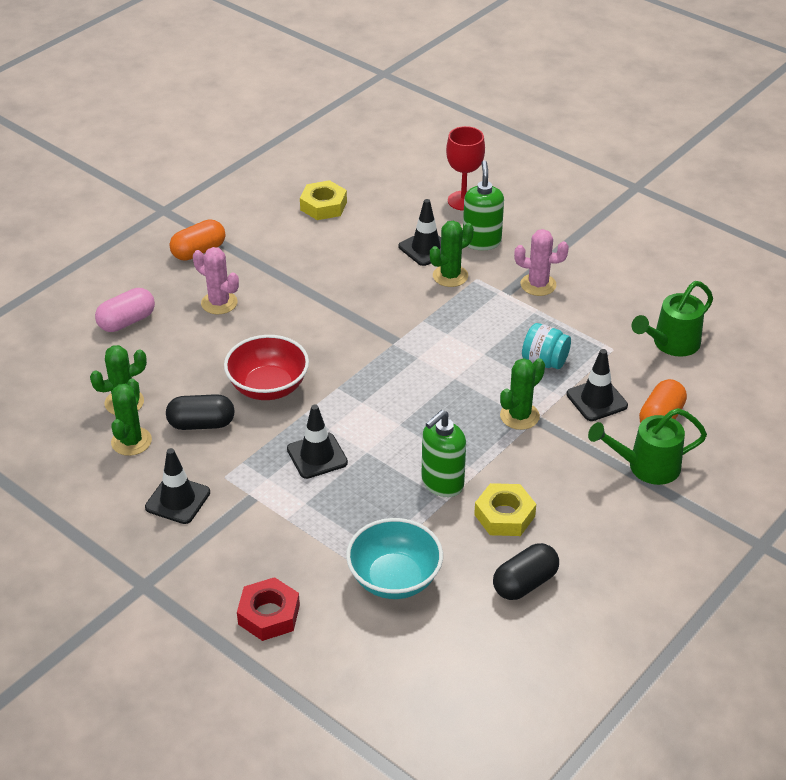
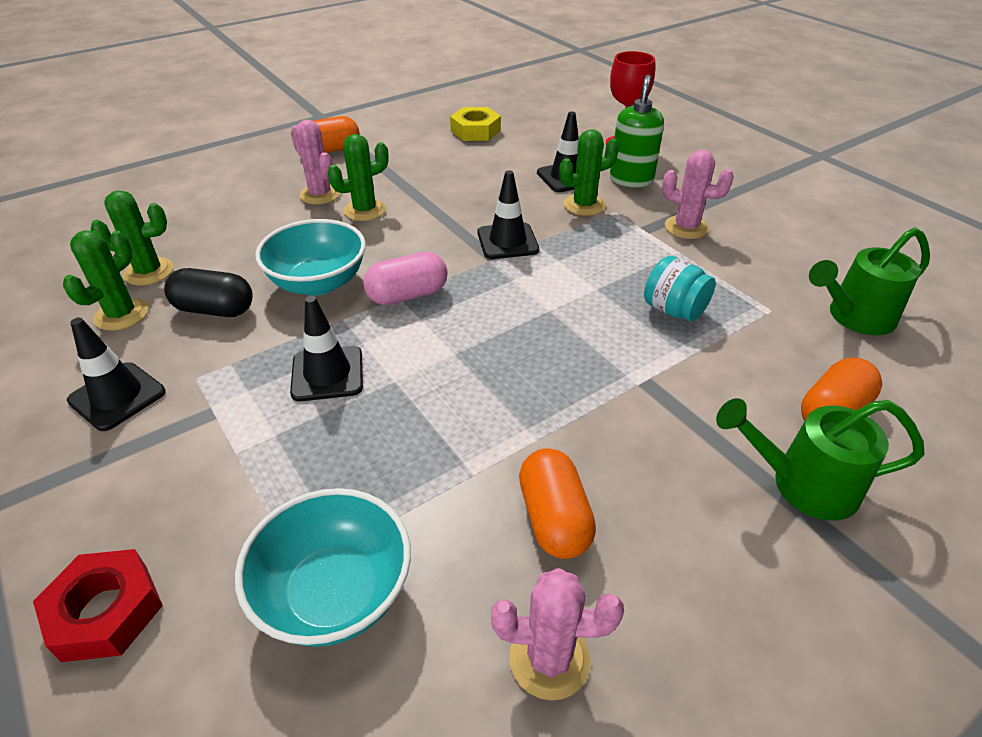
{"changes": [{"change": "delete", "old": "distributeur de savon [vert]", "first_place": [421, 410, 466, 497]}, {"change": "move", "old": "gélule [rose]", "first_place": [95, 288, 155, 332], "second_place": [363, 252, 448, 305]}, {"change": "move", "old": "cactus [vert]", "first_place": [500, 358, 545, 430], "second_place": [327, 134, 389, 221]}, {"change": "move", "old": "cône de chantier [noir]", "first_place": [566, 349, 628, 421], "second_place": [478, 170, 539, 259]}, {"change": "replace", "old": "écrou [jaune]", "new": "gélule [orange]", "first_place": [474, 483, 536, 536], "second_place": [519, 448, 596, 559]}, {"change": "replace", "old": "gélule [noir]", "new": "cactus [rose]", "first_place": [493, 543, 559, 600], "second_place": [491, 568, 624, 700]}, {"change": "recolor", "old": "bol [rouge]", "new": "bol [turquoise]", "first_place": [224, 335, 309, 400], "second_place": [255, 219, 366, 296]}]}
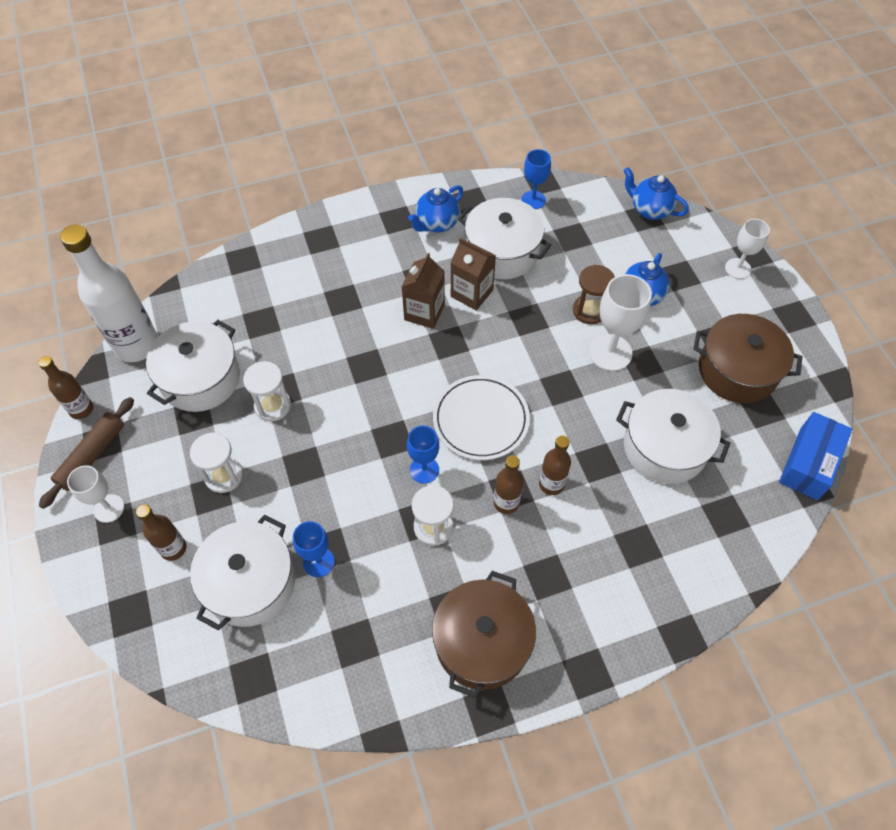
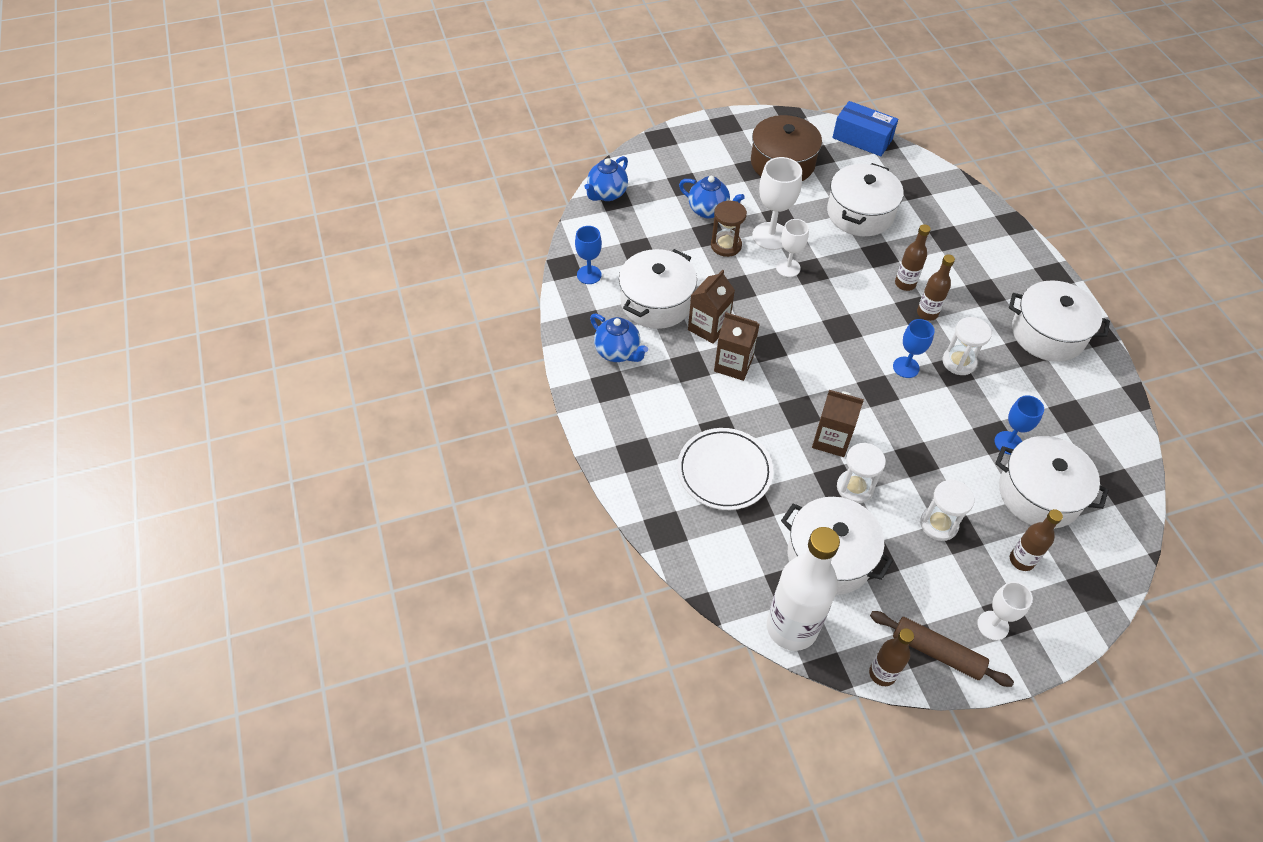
{"changes": [{"change": "insert", "new": "brique de lait [marron]", "second_place": [812, 390, 864, 457]}, {"change": "move", "old": "assiette [blanc]", "first_place": [433, 375, 530, 460], "second_place": [677, 428, 773, 510]}, {"change": "move", "old": "verre à pied [blanc]", "first_place": [725, 219, 770, 279], "second_place": [776, 219, 809, 277]}, {"change": "recolor", "old": "marmite [marron]", "new": "marmite [blanc]", "first_place": [432, 571, 536, 698], "second_place": [1009, 280, 1110, 362]}]}
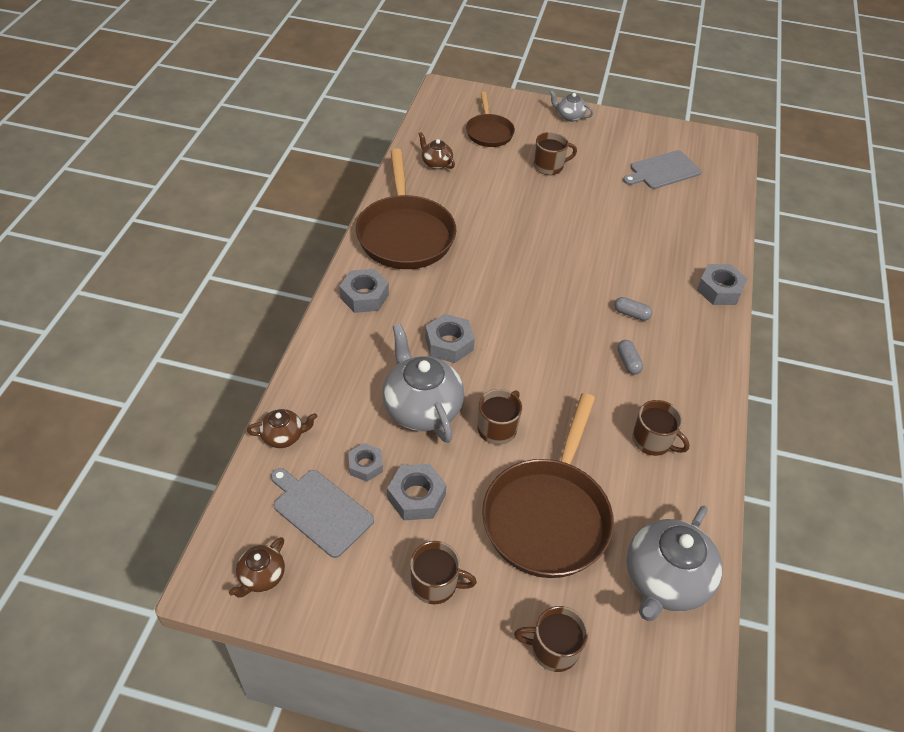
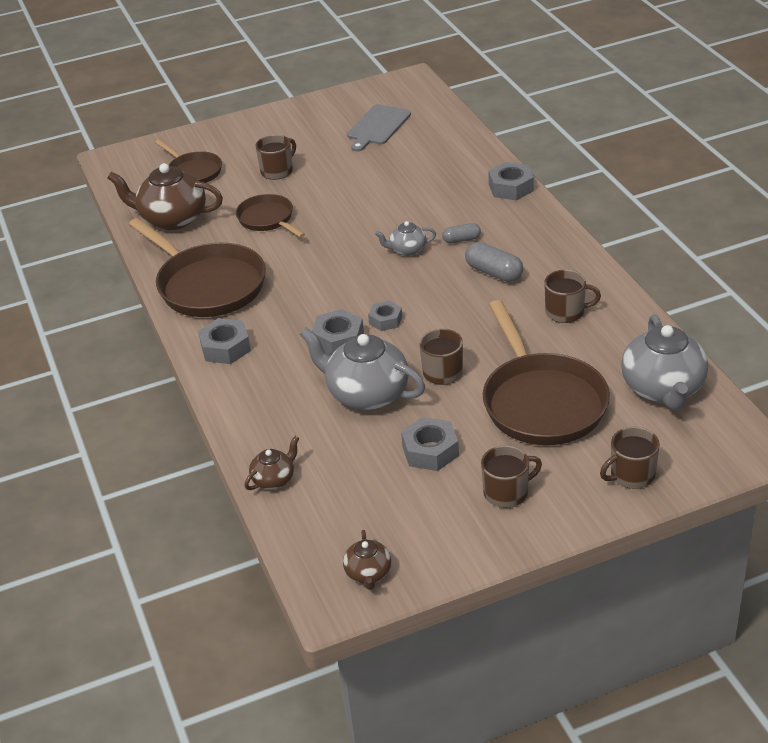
{"changes": [{"change": "delete", "old": "planche à découper [gris]", "first_place": [271, 468, 374, 558]}, {"change": "insert", "new": "poêle [marron]", "second_place": [236, 194, 305, 238]}, {"change": "move", "old": "écrou [gris]", "first_place": [348, 443, 383, 482], "second_place": [368, 300, 402, 331]}, {"change": "move", "old": "théière [gris]", "first_place": [549, 90, 594, 122], "second_place": [375, 221, 436, 256]}, {"change": "resize", "old": "théière [marron]", "first_place": [418, 132, 455, 169], "second_place": [107, 163, 223, 230], "factor": 1.98}, {"change": "resize", "old": "gélule [gris]", "first_place": [617, 340, 643, 375], "second_place": [465, 242, 523, 282], "factor": 1.61}]}
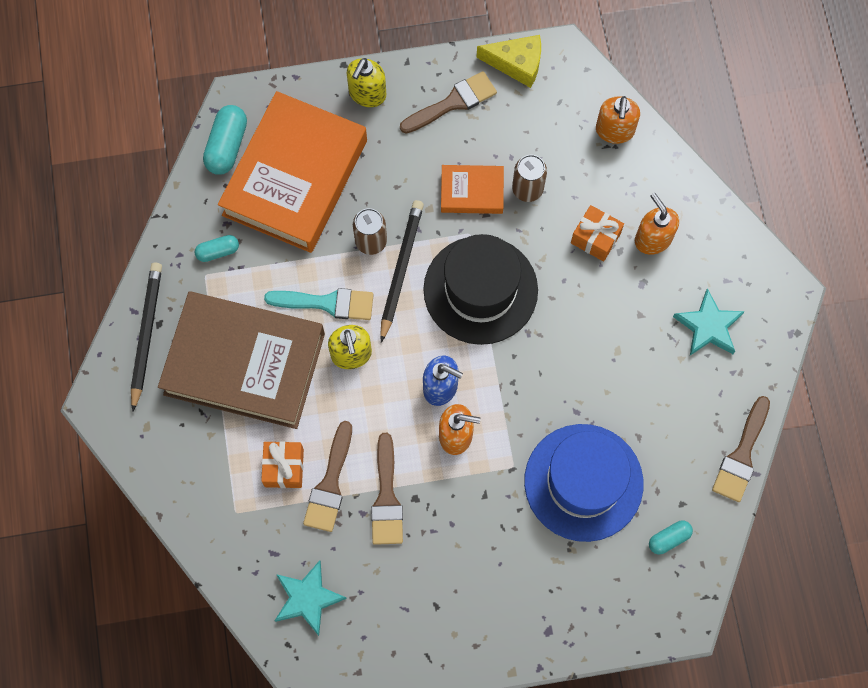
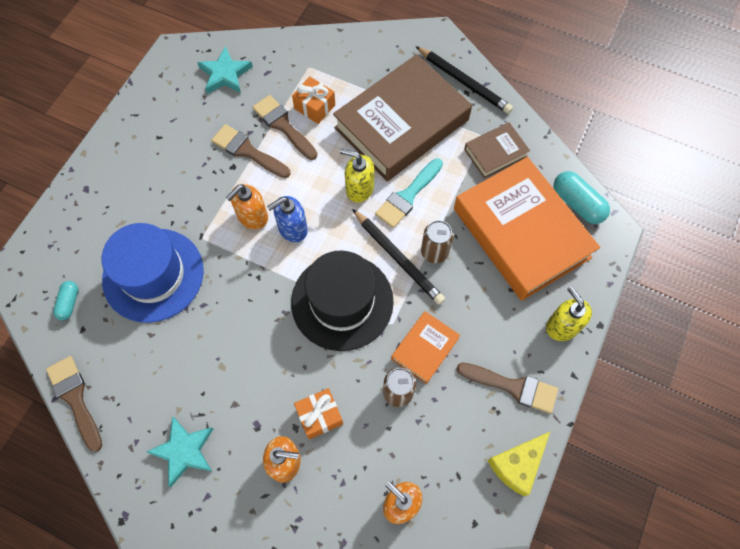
{"changes": [{"change": "replace", "old": "gélule [turquoise]", "new": "livre [marron]", "first_place": [195, 235, 239, 262], "second_place": [464, 122, 530, 178]}, {"change": "rotate", "old": "pinceau [marron]", "first_place": [400, 71, 497, 134], "second_place": [457, 362, 558, 414], "degrees": -75}]}
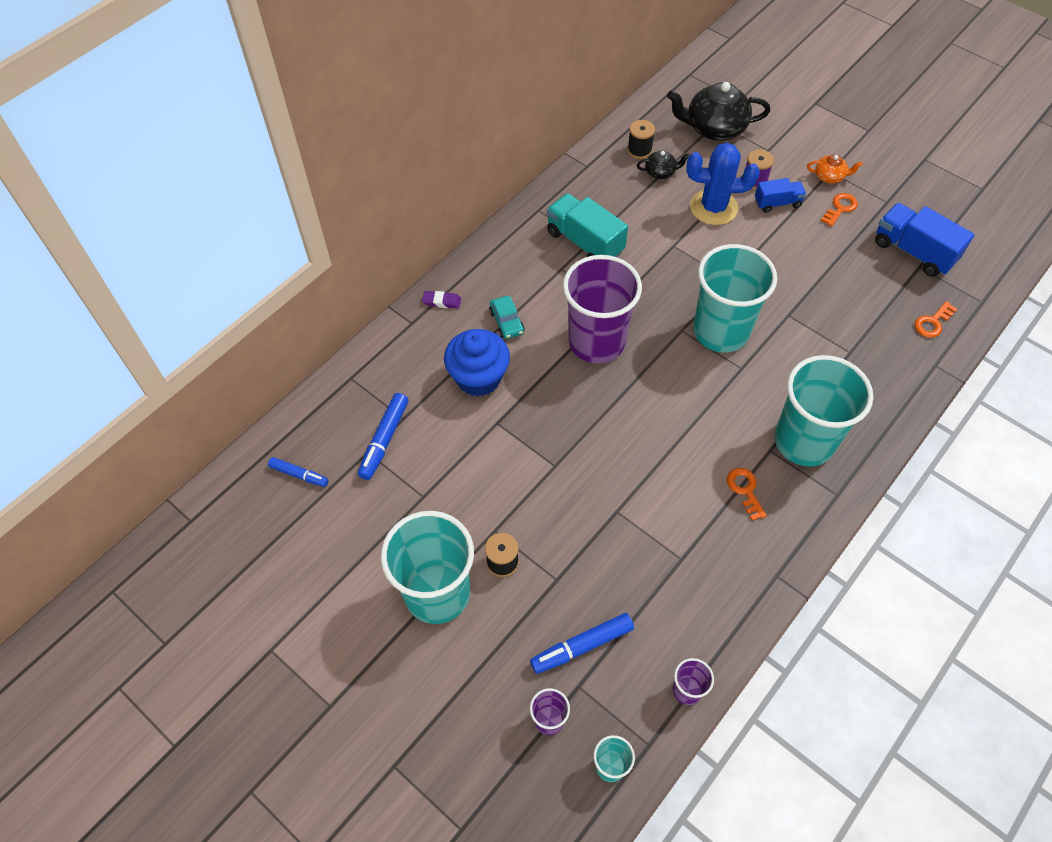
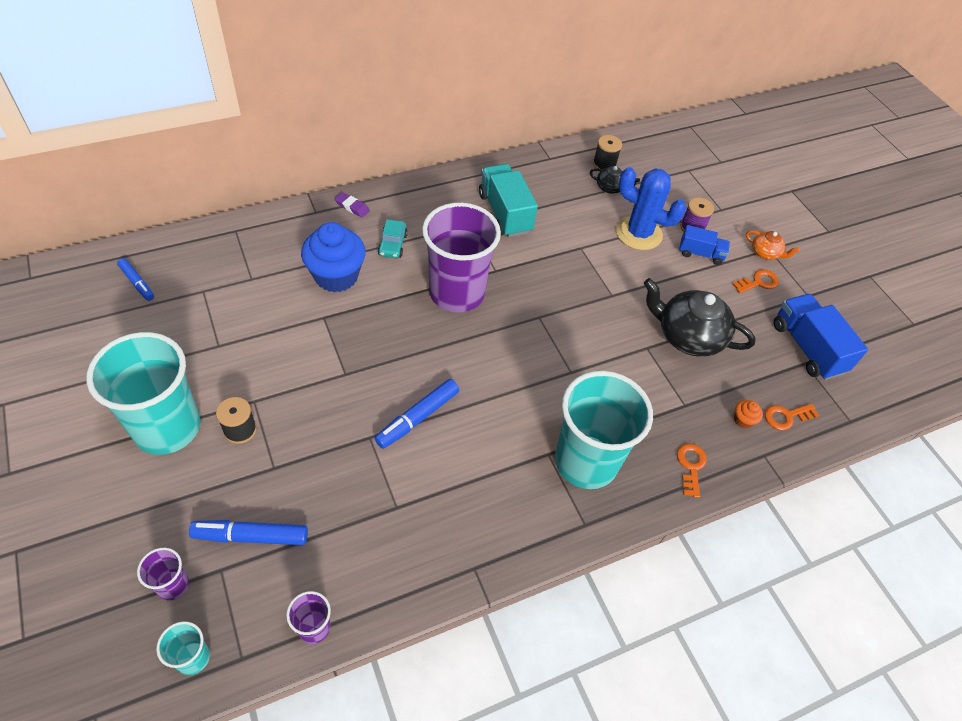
{"changes": [{"change": "delete", "old": "gobelet [turquoise]", "first_place": [693, 244, 777, 353]}, {"change": "insert", "new": "muffin [orange]", "second_place": [734, 400, 763, 429]}, {"change": "move", "old": "feutre [bleu]", "first_place": [358, 393, 409, 480], "second_place": [375, 379, 459, 449]}, {"change": "move", "old": "théière [noir]", "first_place": [667, 82, 770, 141], "second_place": [644, 278, 756, 357]}, {"change": "move", "old": "clé [orange]", "first_place": [727, 468, 767, 521], "second_place": [677, 443, 707, 498]}]}
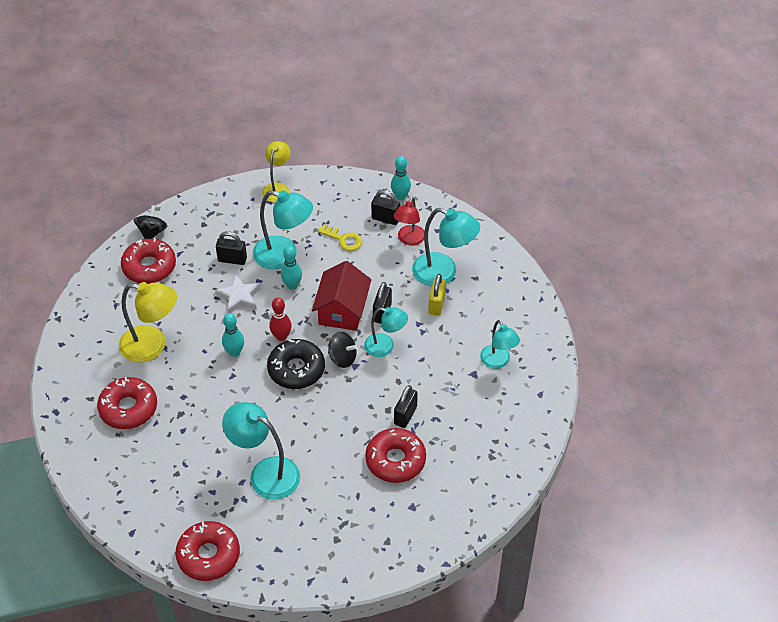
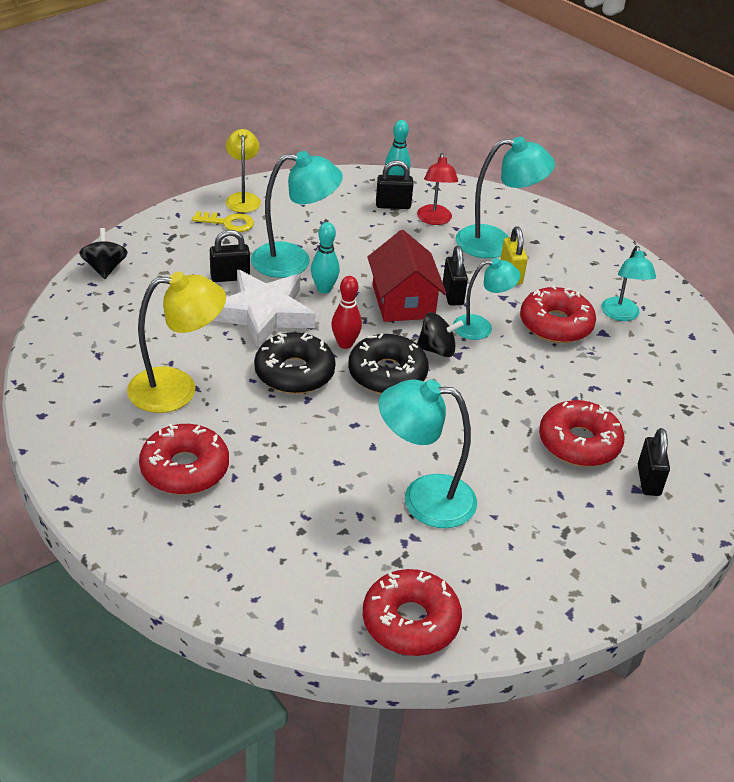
{"changes": [{"change": "move", "old": "beignet [rouge]", "first_place": [121, 238, 176, 284], "second_place": [520, 285, 596, 343]}, {"change": "move", "old": "clé [jaune]", "first_place": [318, 224, 363, 251], "second_place": [192, 211, 254, 232]}, {"change": "move", "old": "cadenas [noir]", "first_place": [394, 385, 418, 428], "second_place": [638, 428, 670, 496]}, {"change": "replace", "old": "quille [turquoise]", "new": "beignet [noir]", "first_place": [222, 313, 244, 357], "second_place": [254, 332, 336, 394]}, {"change": "rotate", "old": "lampe [turquoise]", "first_place": [480, 320, 520, 369], "second_place": [601, 246, 656, 321], "degrees": 45}, {"change": "resize", "old": "étoile [blanc]", "first_place": [215, 274, 261, 313], "second_place": [212, 270, 316, 348], "factor": 1.65}]}
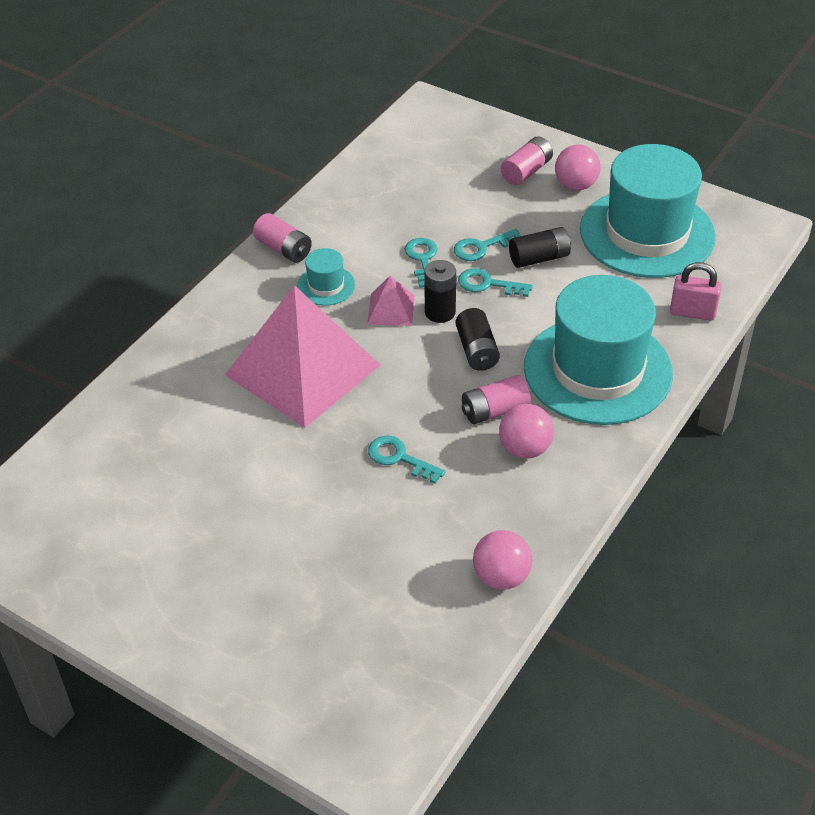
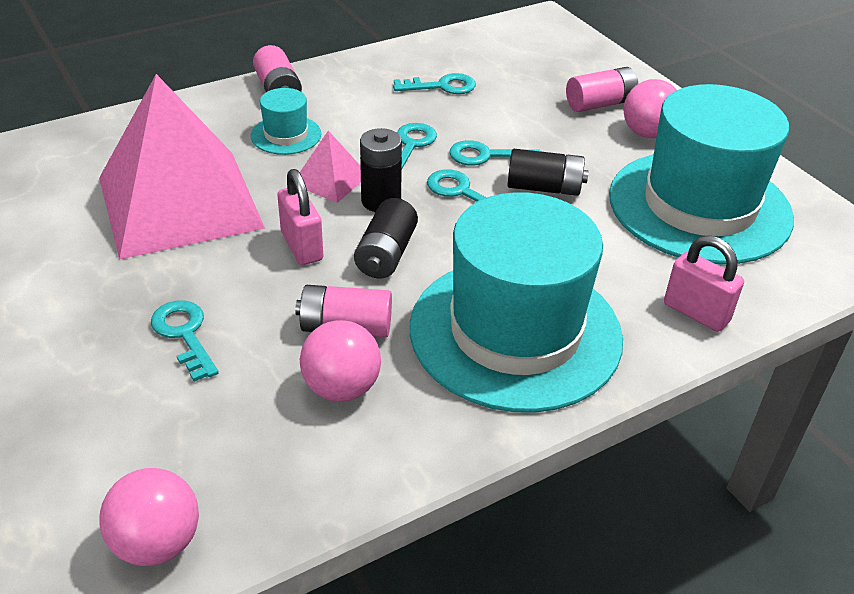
{"changes": [{"change": "insert", "new": "cadenas [rose]", "second_place": [277, 169, 323, 265]}, {"change": "insert", "new": "clé [turquoise]", "second_place": [393, 73, 476, 94]}]}
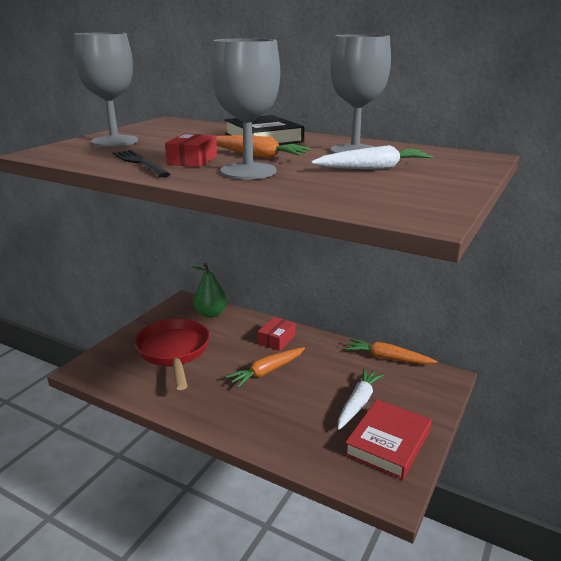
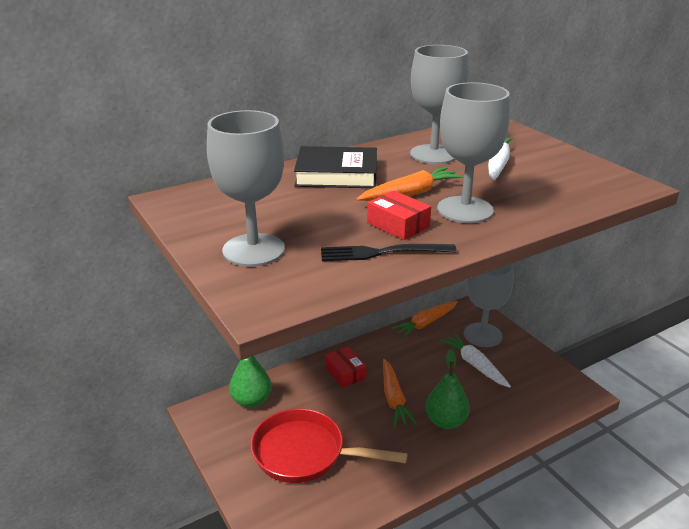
{"changes": [{"change": "delete", "old": "livre [rouge]", "first_place": [344, 399, 432, 480]}, {"change": "insert", "new": "poire [vert]", "second_place": [425, 349, 470, 429]}, {"change": "insert", "new": "verre à pied [gris]", "second_place": [464, 263, 514, 347]}]}
